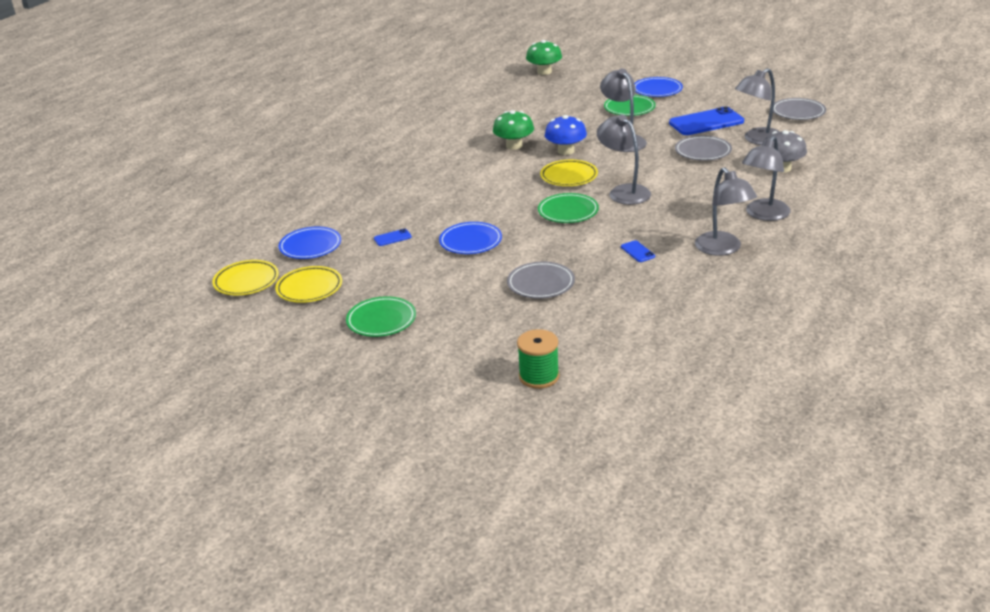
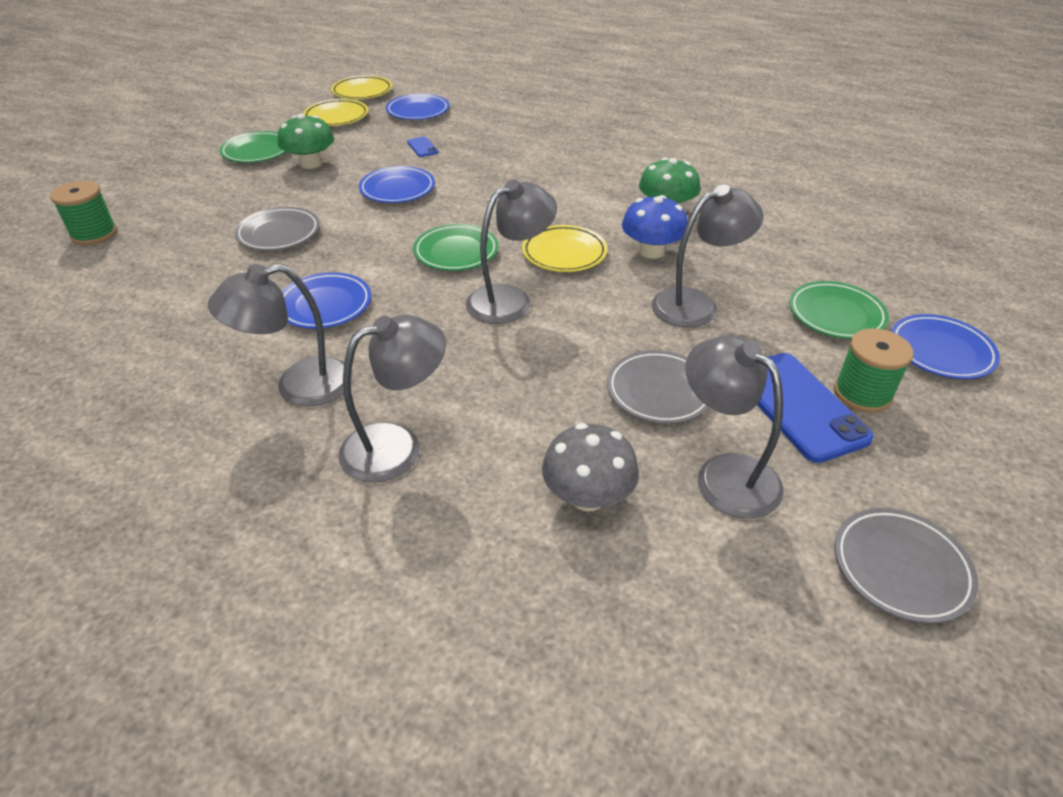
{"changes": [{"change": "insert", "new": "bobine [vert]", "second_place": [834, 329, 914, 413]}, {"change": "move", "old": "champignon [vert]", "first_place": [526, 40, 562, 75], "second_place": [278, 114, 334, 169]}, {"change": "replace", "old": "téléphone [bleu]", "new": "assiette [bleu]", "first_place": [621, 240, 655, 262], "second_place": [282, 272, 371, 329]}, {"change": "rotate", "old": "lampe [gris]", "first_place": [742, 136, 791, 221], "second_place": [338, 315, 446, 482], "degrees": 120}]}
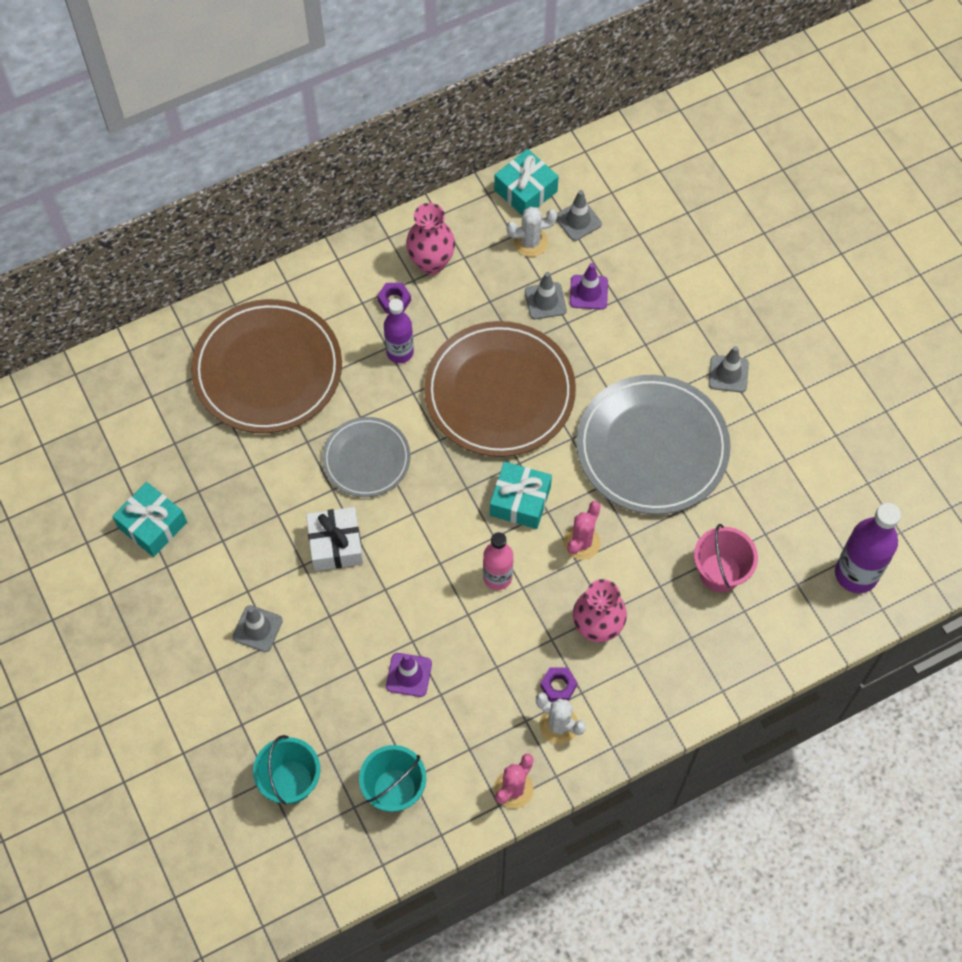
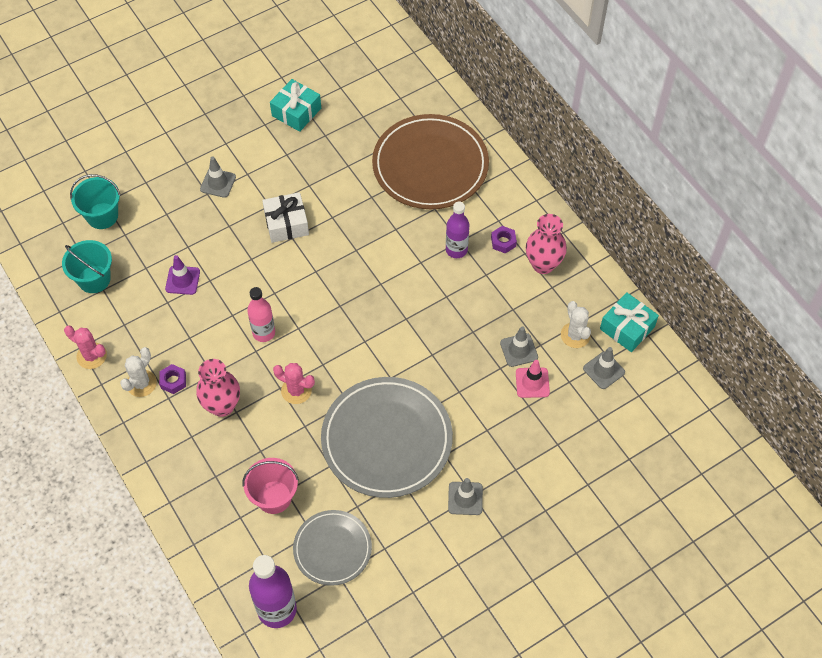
{"changes": [{"change": "delete", "old": "assiette [marron]", "first_place": [424, 321, 576, 457]}, {"change": "delete", "old": "cadeau [turquoise]", "first_place": [490, 462, 552, 529]}, {"change": "move", "old": "assiette [gris]", "first_place": [322, 417, 410, 497], "second_place": [293, 510, 372, 586]}, {"change": "recolor", "old": "cône de chantier [violet]", "new": "cône de chantier [rose]", "first_place": [570, 263, 608, 310], "second_place": [516, 360, 550, 398]}]}
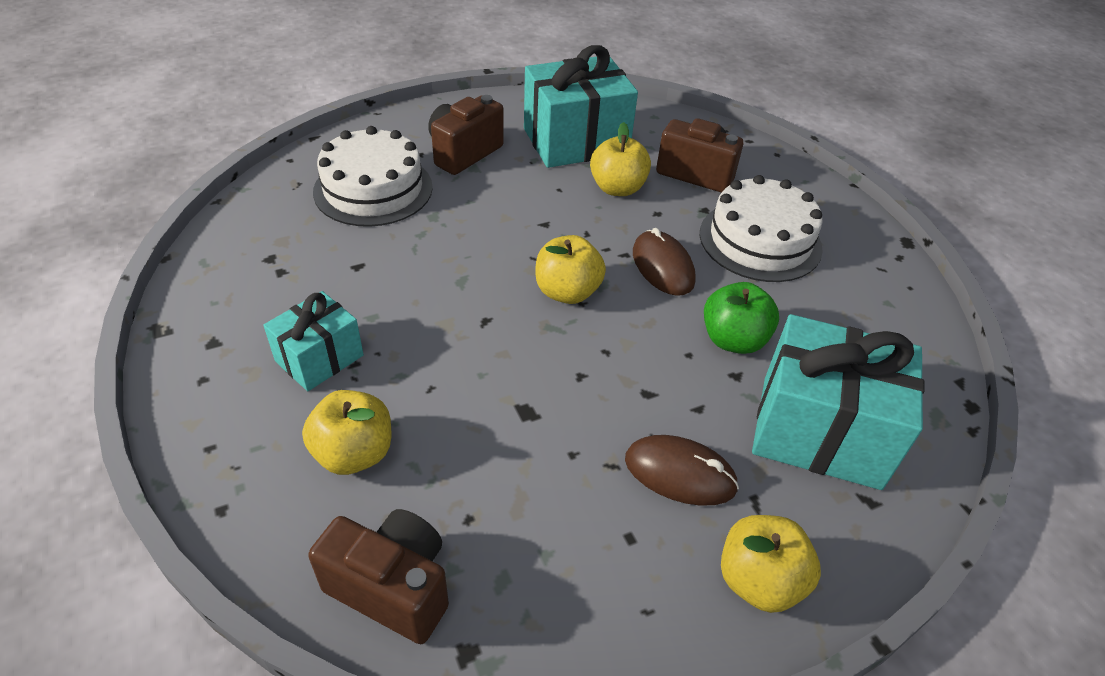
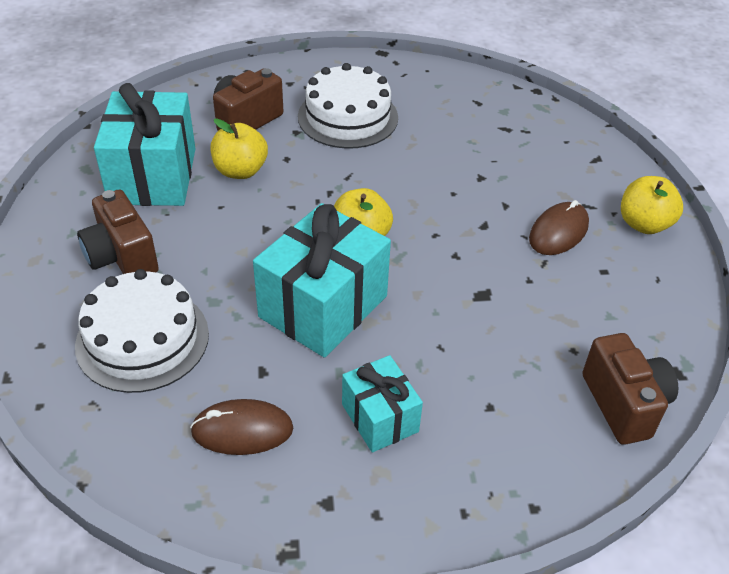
{"changes": [{"change": "delete", "old": "pomme [jaune]", "first_place": [302, 390, 391, 475]}, {"change": "delete", "old": "pomme [vert]", "first_place": [704, 282, 779, 354]}, {"change": "move", "old": "souris [marron]", "first_place": [633, 228, 696, 296], "second_place": [190, 399, 293, 455]}, {"change": "move", "old": "cadeau [turquoise]", "first_place": [752, 314, 925, 490], "second_place": [253, 203, 391, 358]}, {"change": "rotate", "old": "appareil photo [marron]", "first_place": [308, 509, 449, 644], "second_place": [582, 333, 679, 445], "degrees": 120}]}
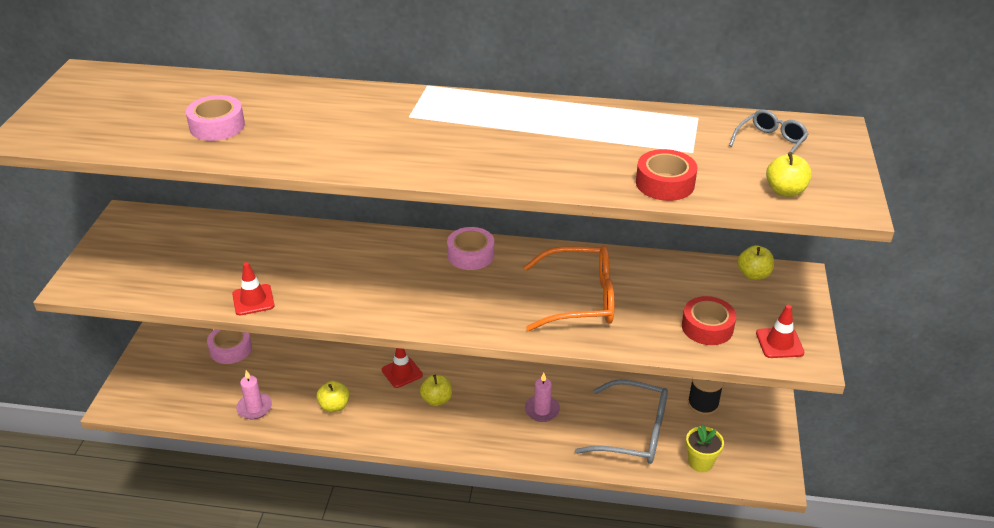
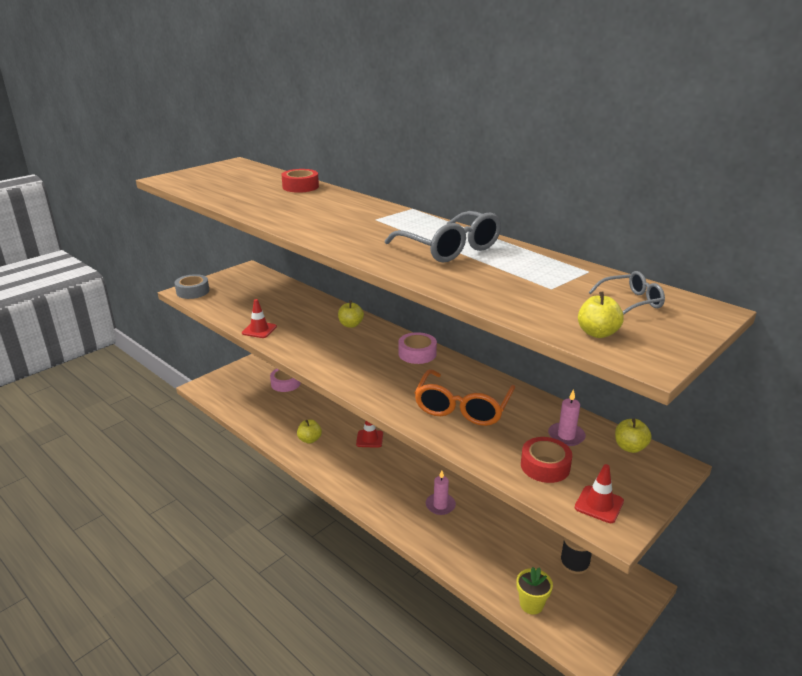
{"changes": [{"change": "delete", "old": "ruban adhésif [rose]", "first_place": [186, 95, 245, 141]}, {"change": "insert", "new": "ruban adhésif [gris]", "second_place": [175, 274, 209, 299]}, {"change": "move", "old": "bougie [rose]", "first_place": [236, 370, 272, 419], "second_place": [548, 389, 586, 446]}, {"change": "move", "old": "pomme [jaune]", "first_place": [420, 375, 452, 406], "second_place": [338, 300, 364, 328]}, {"change": "move", "old": "lunettes [gris]", "first_place": [575, 379, 668, 464], "second_place": [385, 211, 501, 262]}, {"change": "move", "old": "ruban adhésif [rouge]", "first_place": [636, 149, 697, 201], "second_place": [281, 169, 319, 193]}, {"change": "rotate", "old": "lunettes [orange]", "first_place": [524, 246, 614, 331], "second_place": [415, 369, 515, 426], "degrees": 75}]}
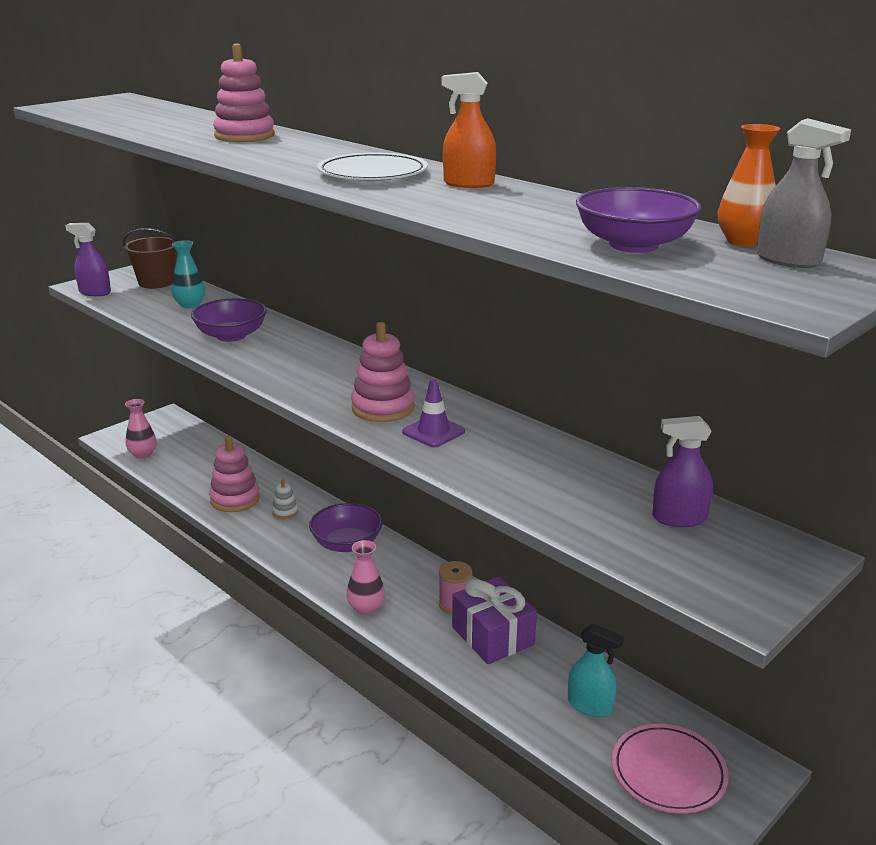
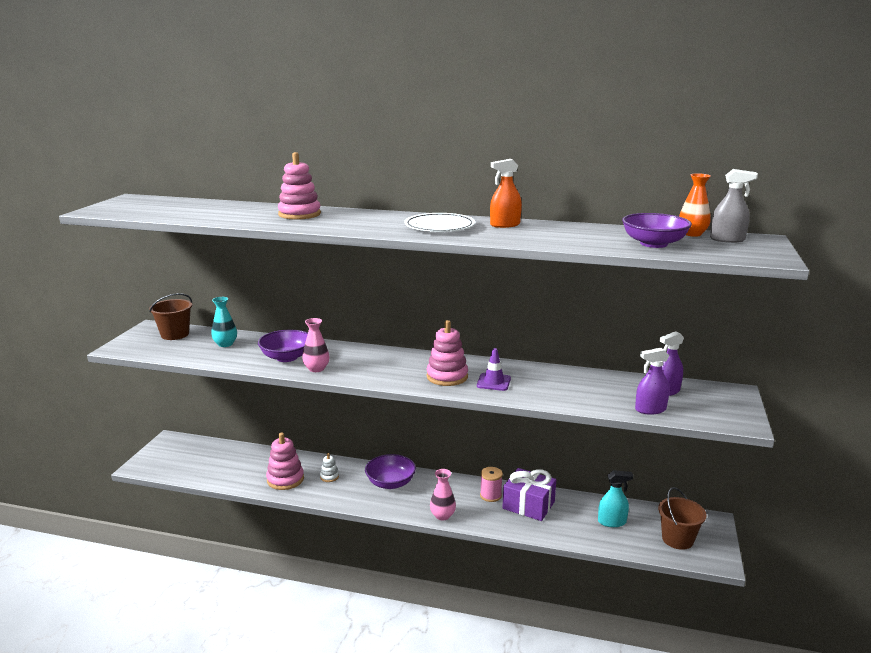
{"changes": [{"change": "move", "old": "vaporisateur [violet]", "first_place": [65, 223, 111, 296], "second_place": [635, 348, 669, 415]}, {"change": "move", "old": "vase [rose]", "first_place": [125, 399, 157, 459], "second_place": [302, 318, 330, 372]}, {"change": "replace", "old": "assiette [rose]", "new": "seau [marron]", "first_place": [612, 724, 729, 814], "second_place": [658, 487, 707, 550]}]}
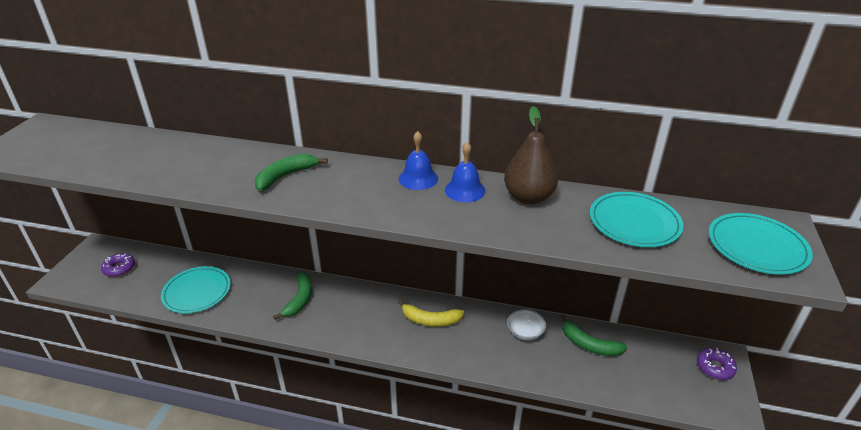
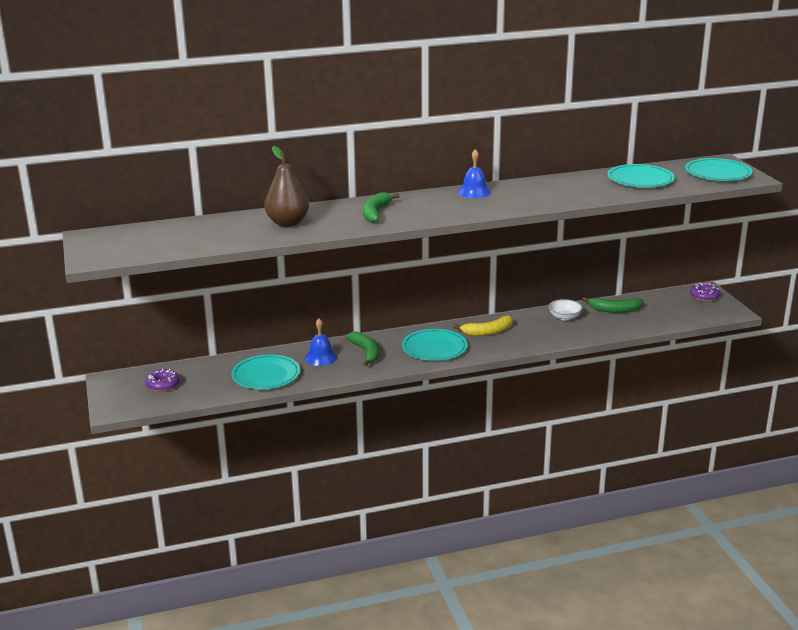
{"changes": [{"change": "insert", "new": "assiette [turquoise]", "second_place": [402, 329, 468, 361]}, {"change": "move", "old": "cloche [bleu]", "first_place": [445, 142, 486, 202], "second_place": [305, 318, 337, 366]}, {"change": "move", "old": "poire [marron]", "first_place": [504, 106, 558, 205], "second_place": [264, 146, 309, 227]}]}
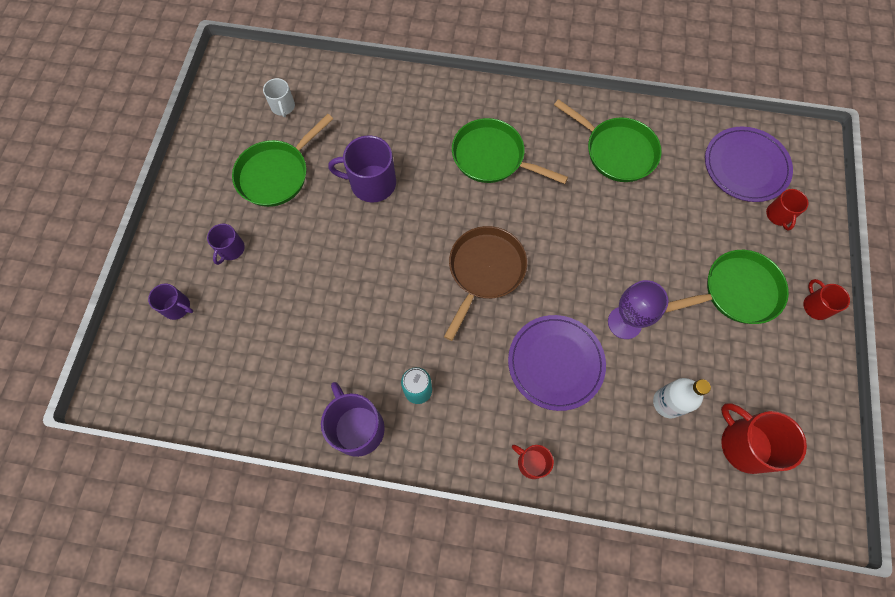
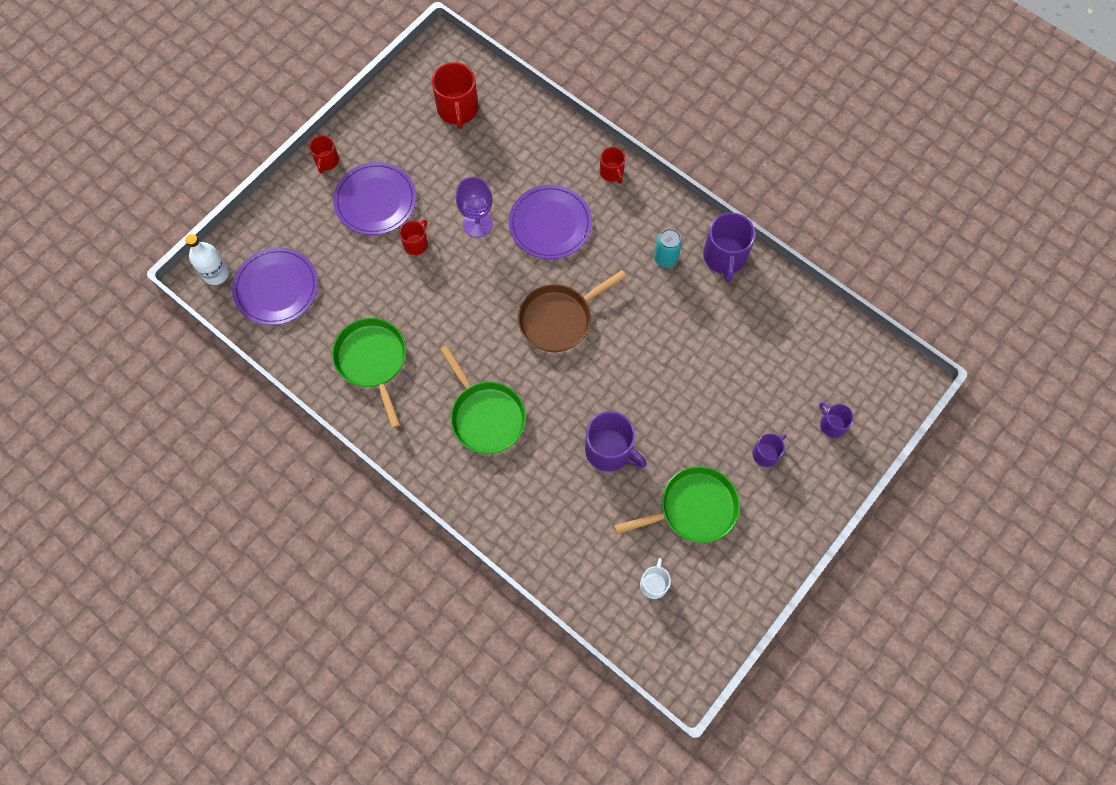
{"changes": [{"change": "move", "old": "bouteille [blanc]", "first_place": [653, 378, 711, 418], "second_place": [185, 234, 229, 285]}, {"change": "move", "old": "tasse [rouge]", "first_place": [766, 189, 809, 231], "second_place": [399, 220, 428, 255]}, {"change": "replace", "old": "poêle [vert]", "new": "assiette [violet]", "first_place": [665, 250, 789, 324], "second_place": [333, 162, 416, 235]}]}
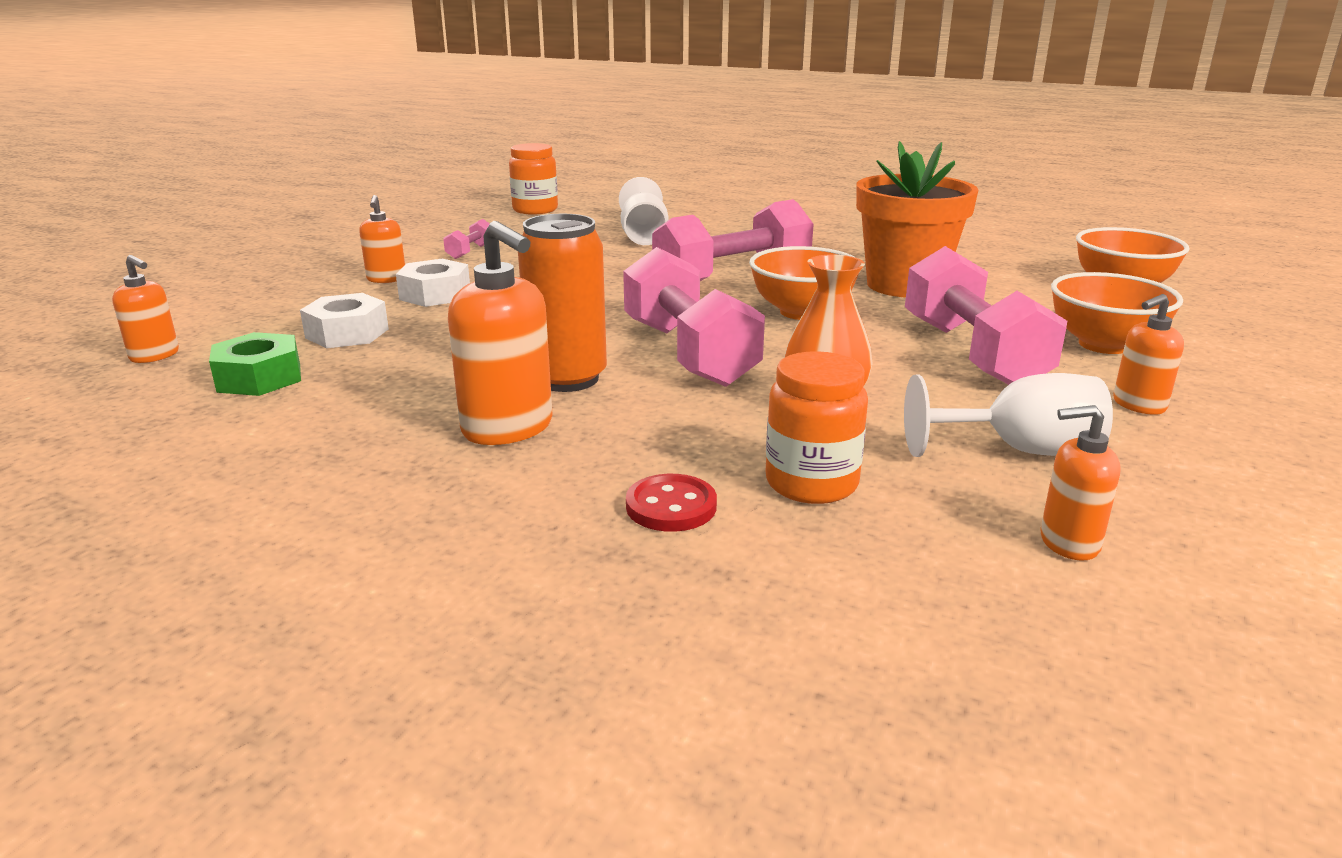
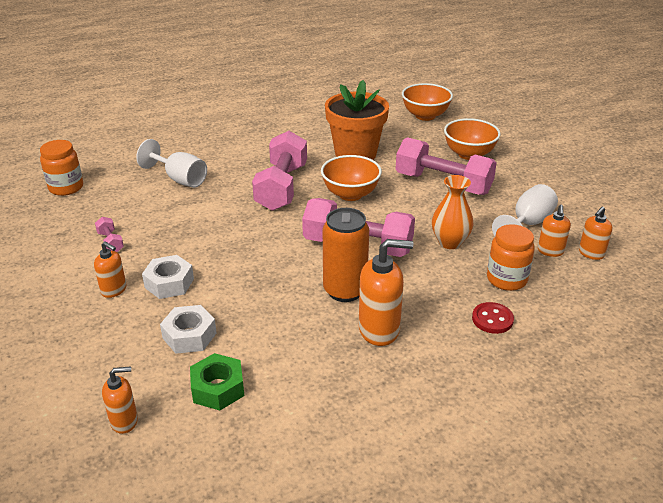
{"changes": [{"change": "move", "old": "distributeur de savon [orange]", "first_place": [1113, 294, 1184, 415], "second_place": [538, 205, 571, 257]}]}
